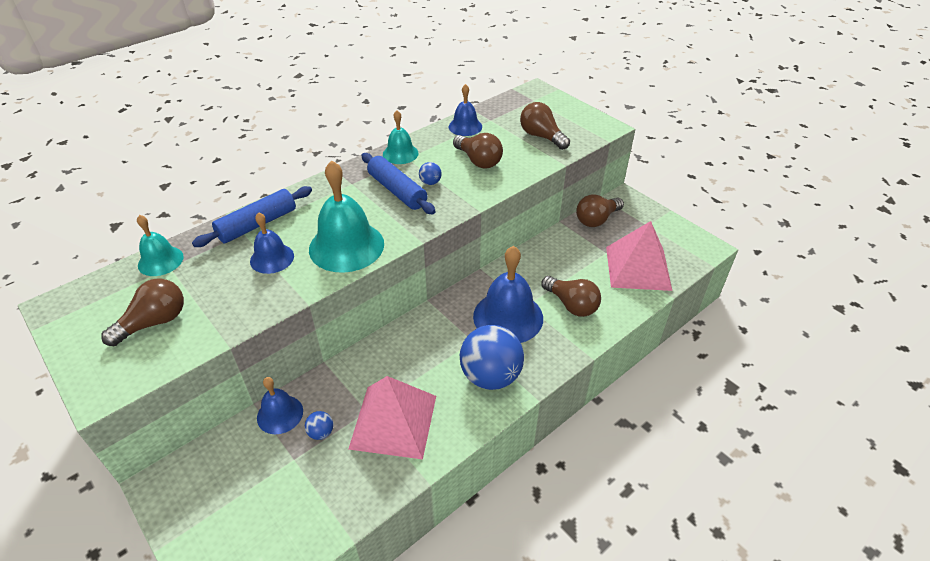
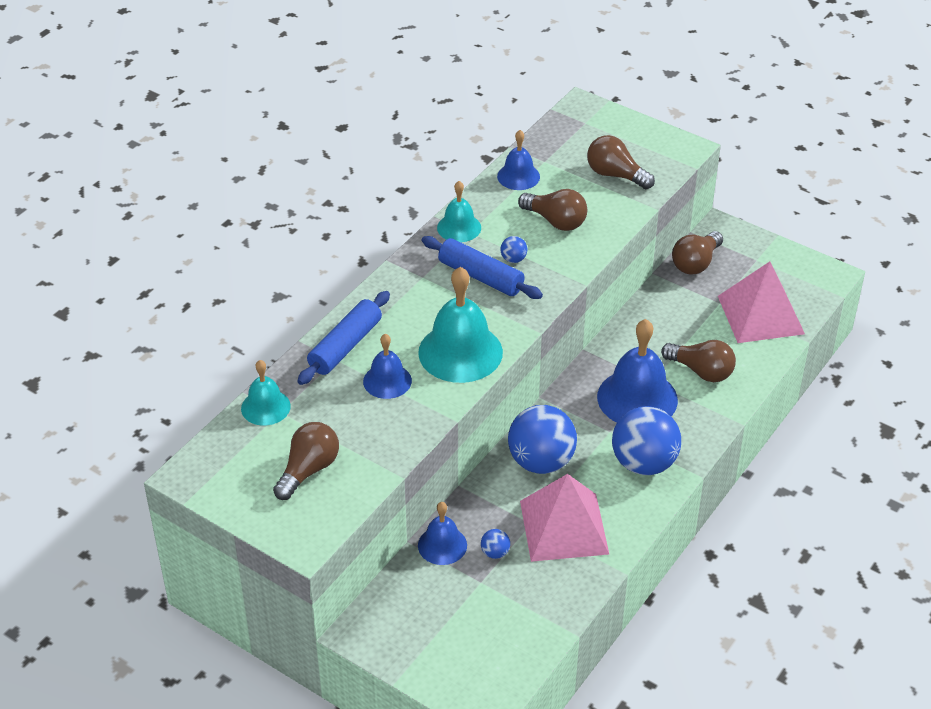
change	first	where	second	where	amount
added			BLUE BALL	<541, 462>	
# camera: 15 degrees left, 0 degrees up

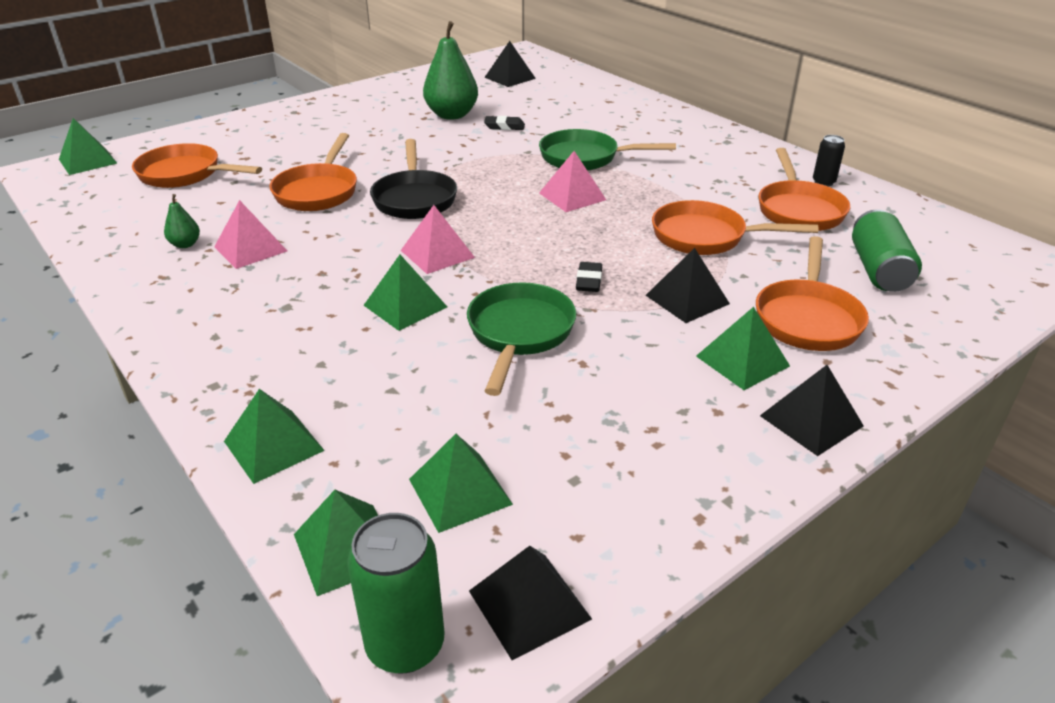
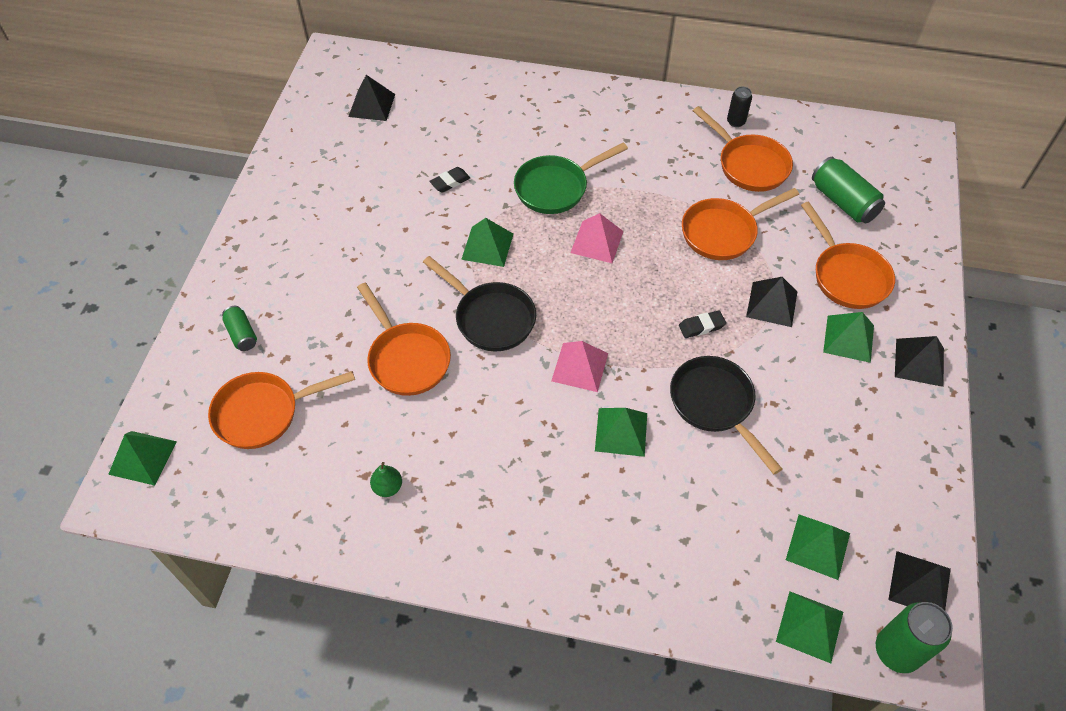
change	first	where	second	where	amount
added			GREEN CAN	<242, 334>	
moved	GREEN PYRAMID	<273, 445>		<487, 246>	
recoloured	GREEN PAN	<519, 334>	BLACK PAN	<715, 405>	
turned	BLACK ERASER	<589, 281>		<701, 326>	75 degrees counterclockwise
removed	PINK PYRAMID	<251, 249>			
removed	GREEN PEAR	<451, 115>			
# camera: 40 degrees left, 20 degrees up

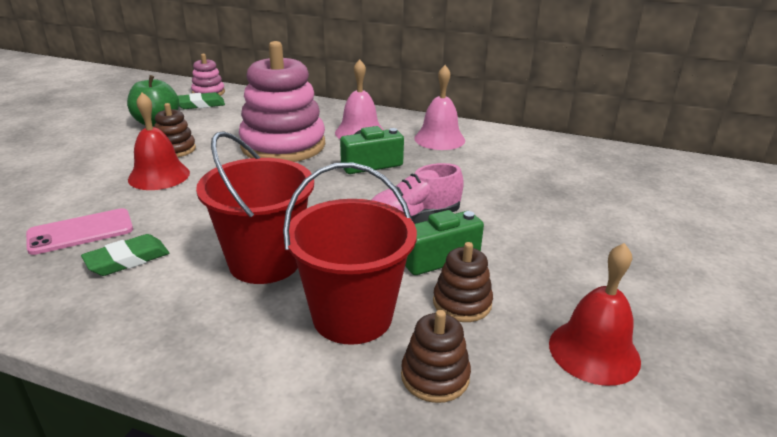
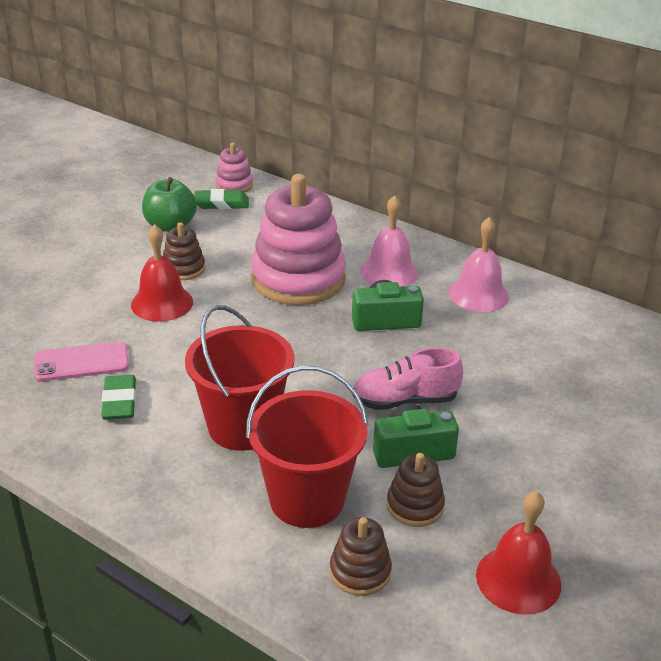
change	first	where	second	where	amount
turned	GREEN ERASER	<127, 259>		<119, 401>	75 degrees counterclockwise
# camera: 15 degrees right, 5 degrees up

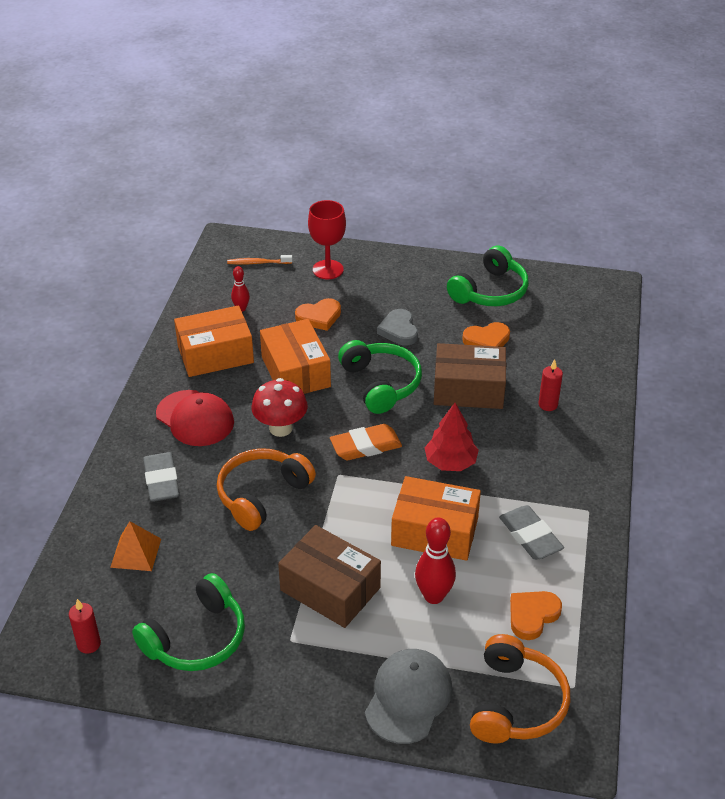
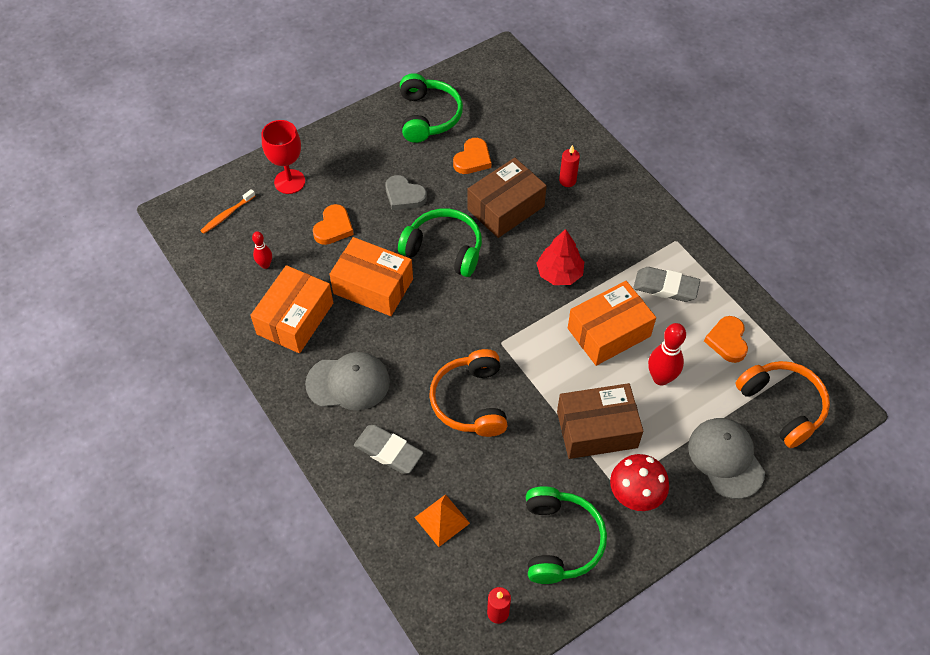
change	first	where	second	where	amount
recoloured	RED CAP	<195, 418>	GREY CAP	<348, 383>	
moved	RED MUSHROOM	<280, 428>		<635, 496>	
removed	ORANGE ERASER	<365, 446>			
# camera: 45 degrees left, 15 degrees up

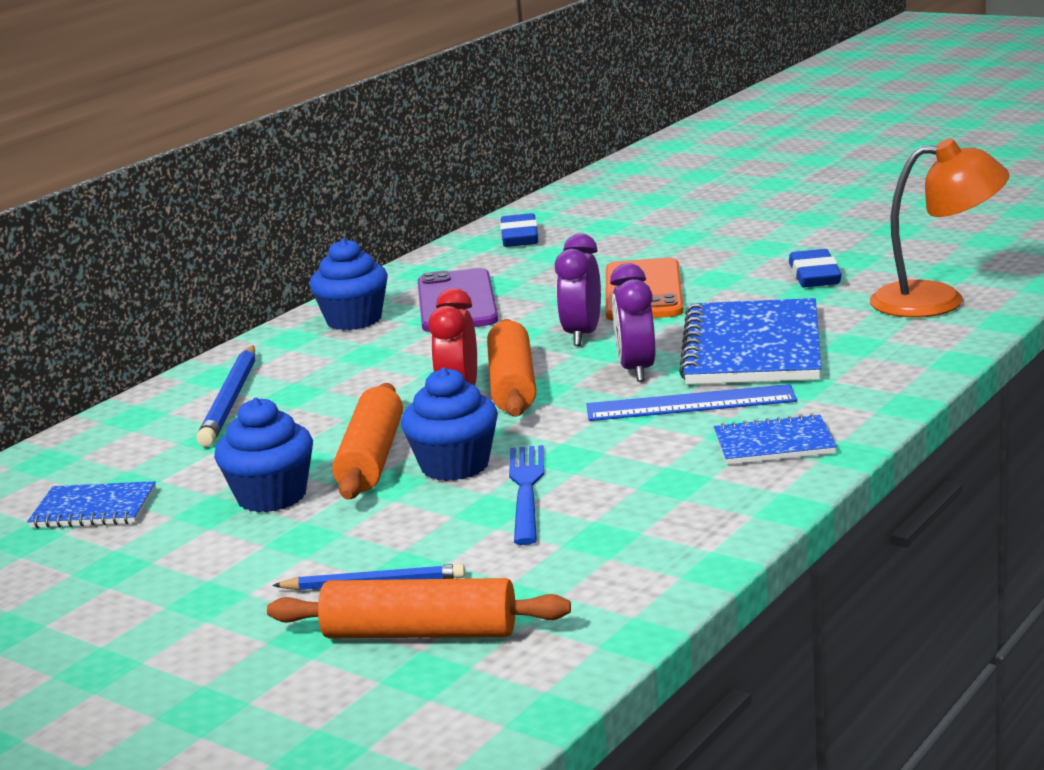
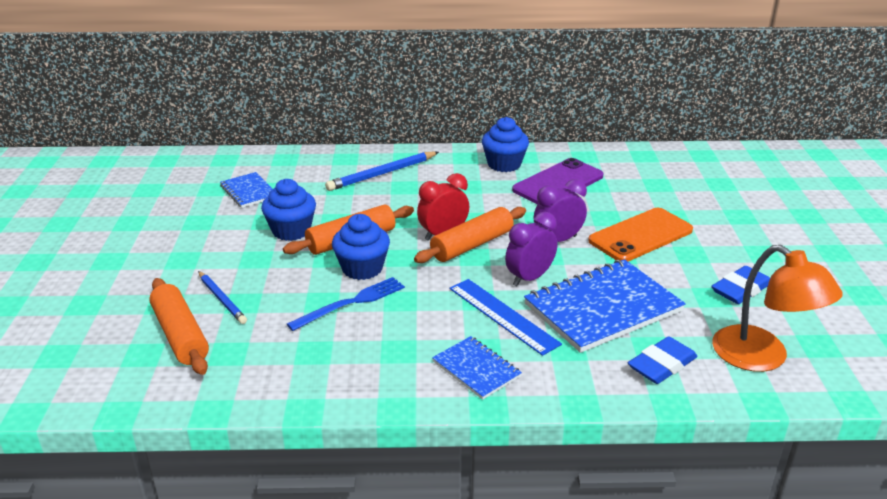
change	first	where	second	where	amount
moved	BLUE ERASER	<519, 237>		<662, 365>	
# camera: 50 degrees right, 10 degrees up

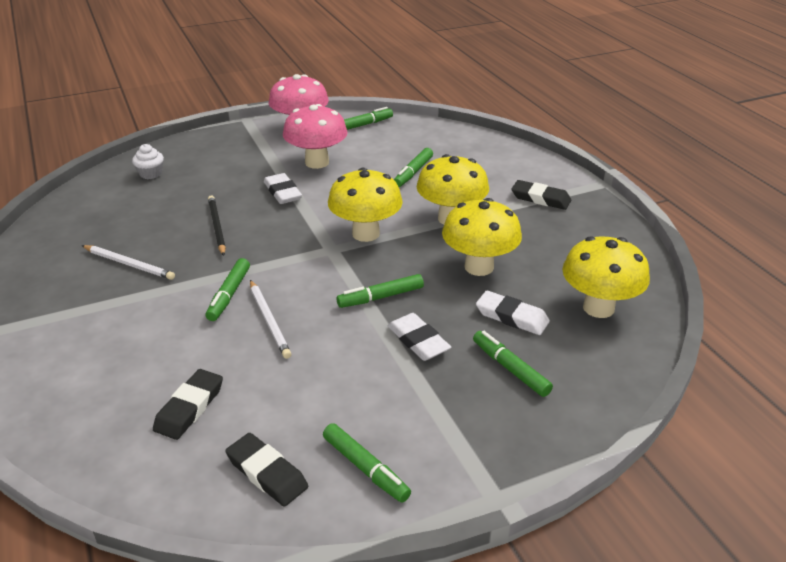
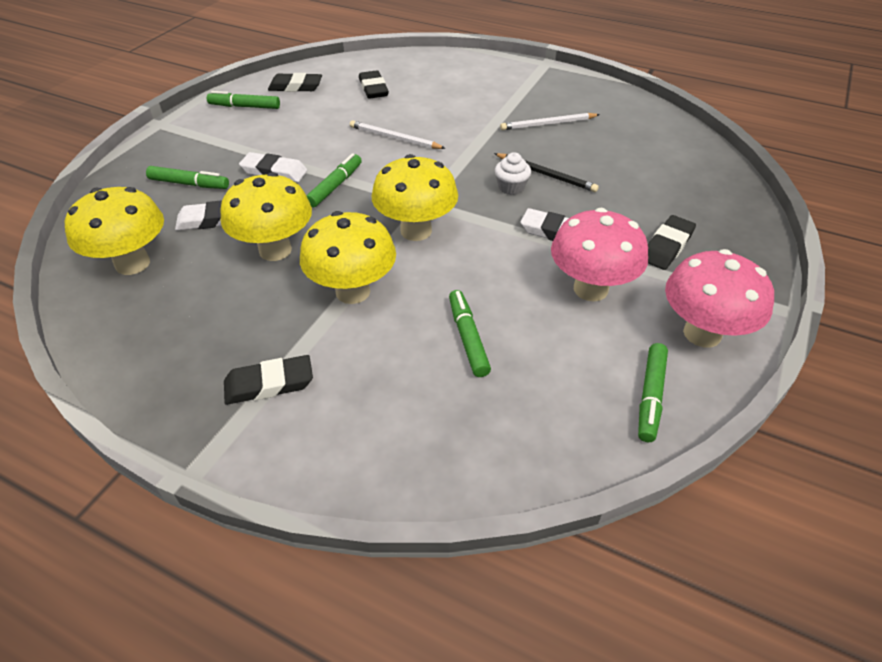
change	first	where	second	where	amount
moved	WHITE CUPCAKE	<151, 174>		<511, 187>	
added			BLACK ERASER	<667, 246>	
removed	GREEN MARKER	<229, 295>			
# camera: 140 degrees right, 10 degrees up

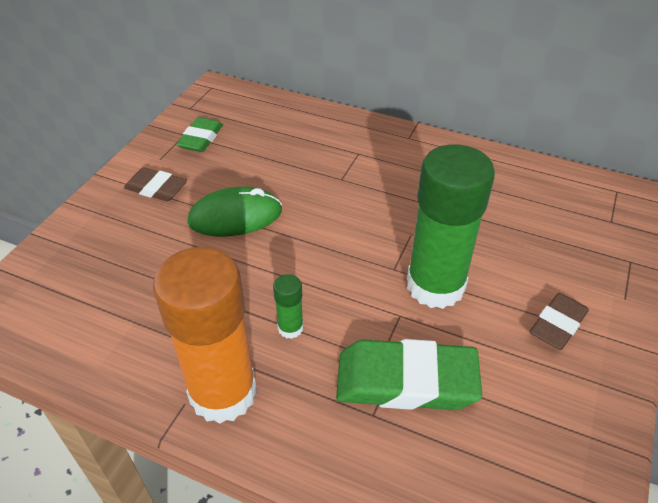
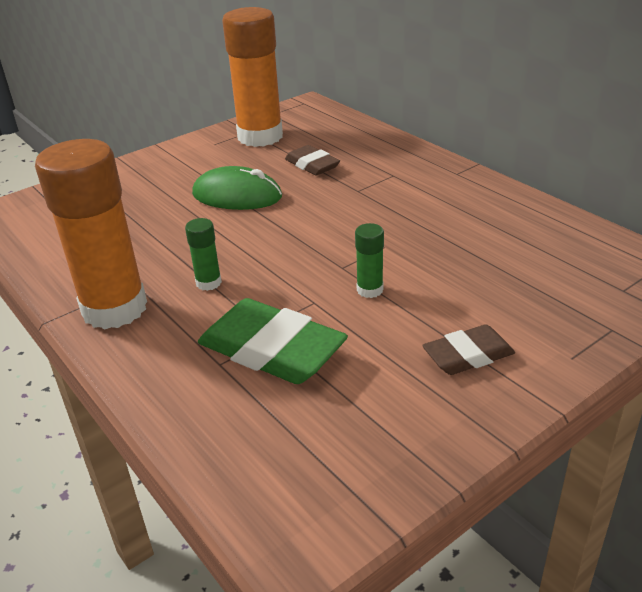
change	first	where	second	where	amount
replaced	GREEN ERASER	<201, 138>	ORANGE GLUE STICK	<260, 137>	
moved	BROWN ERASER	<156, 188>		<312, 165>	
resized	GREEN GLUE STICK	<435, 285>		<370, 290>	x0.42
# camera: 30 degrees right, 10 degrees down

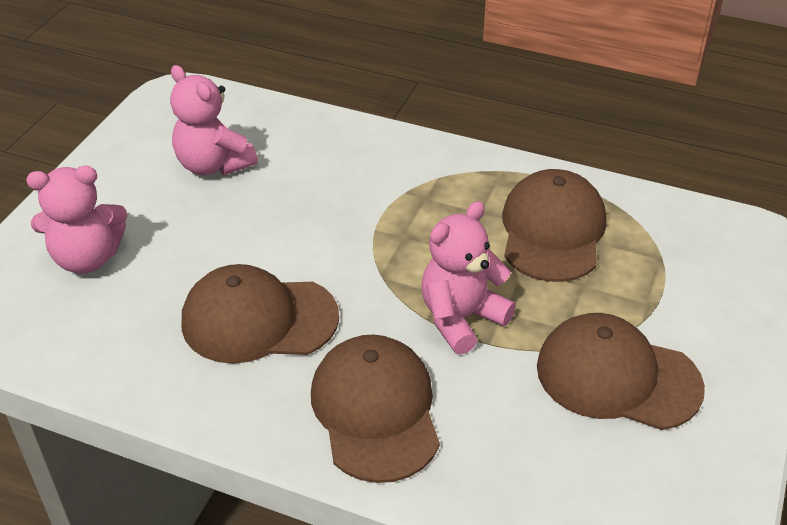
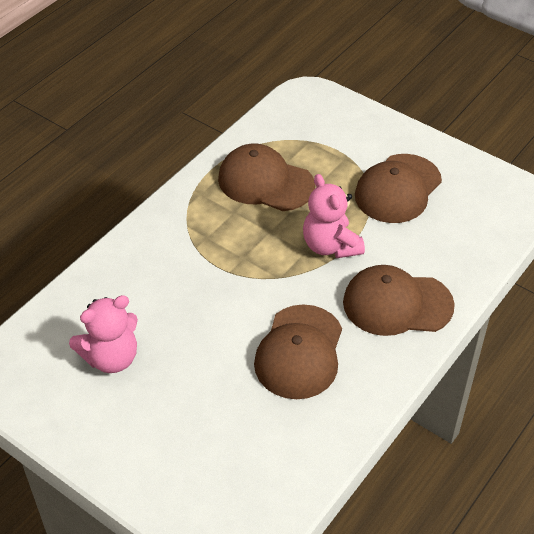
change	first	where	second	where	amount
removed	PINK TEDDY BEAR	<87, 258>			
# camera: 75 degrees left, 5 degrees up

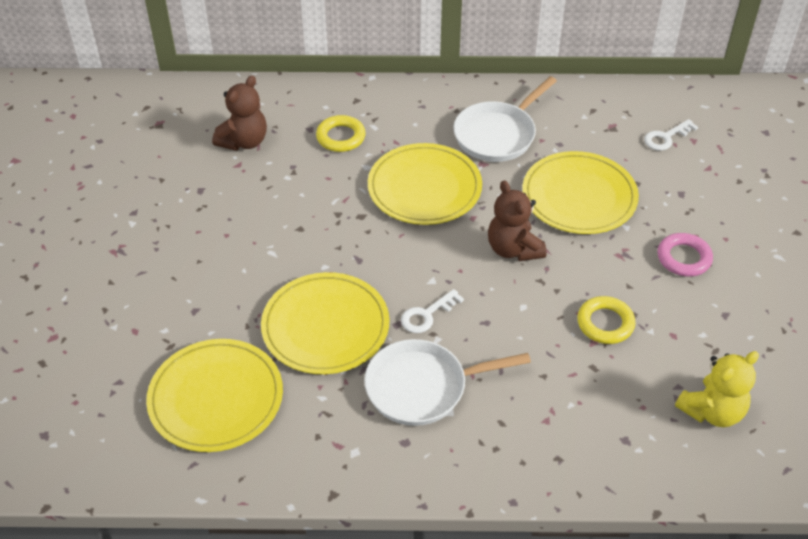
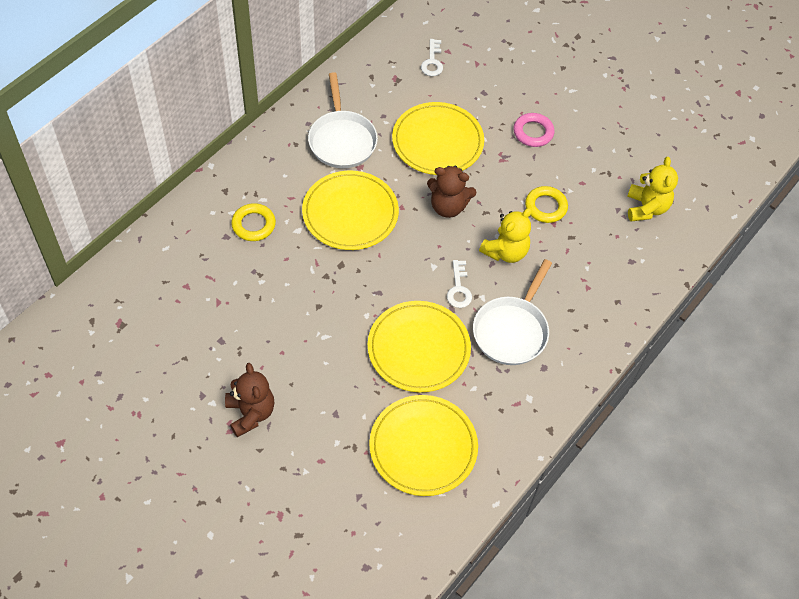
change	first	where	second	where	amount
moved	BROWN TEDDY BEAR	<244, 141>		<250, 413>	
added			YELLOW TEDDY BEAR	<505, 251>	
# camera: 55 degrees left, 10 degrees up

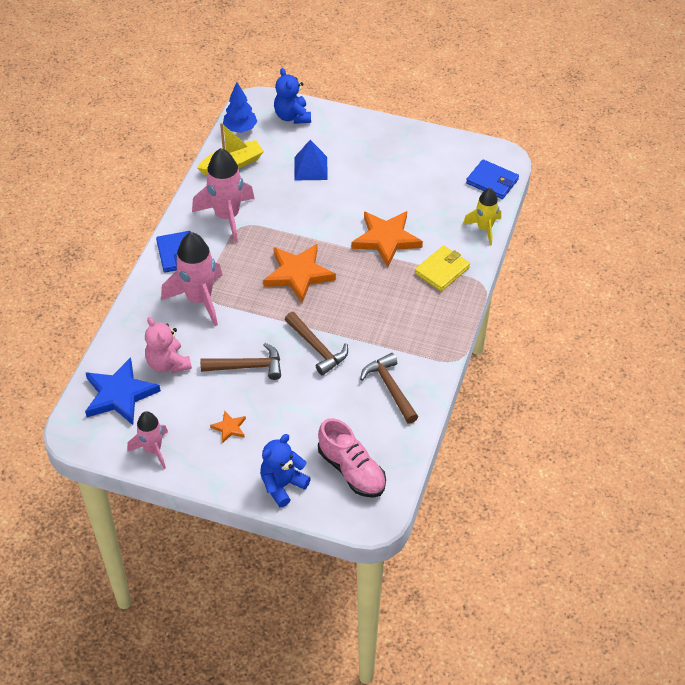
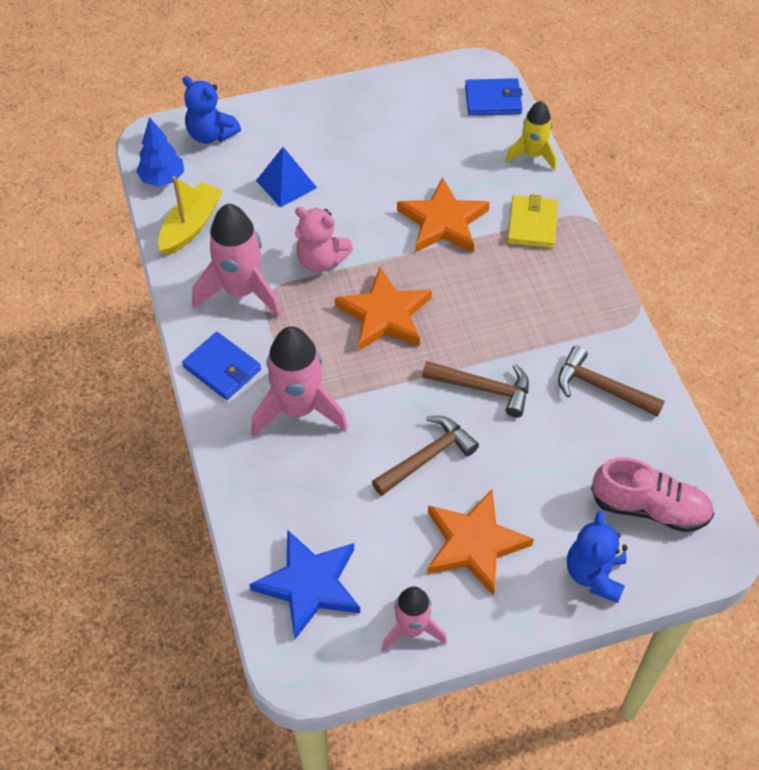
change	first	where	second	where	amount
moved	PINK TEDDY BEAR	<168, 363>		<321, 260>	
resized	ORANGE STAR	<229, 428>		<474, 544>	x2.15
# camera: 35 degrees left, 5 degrees up

